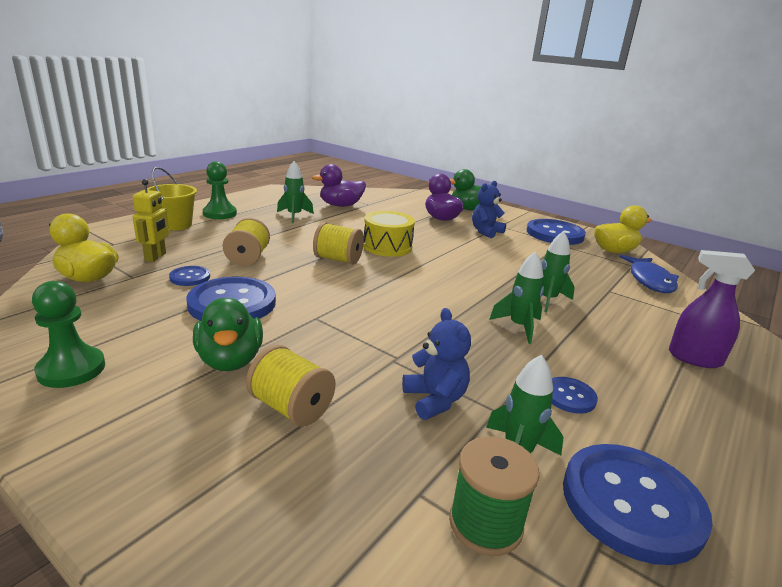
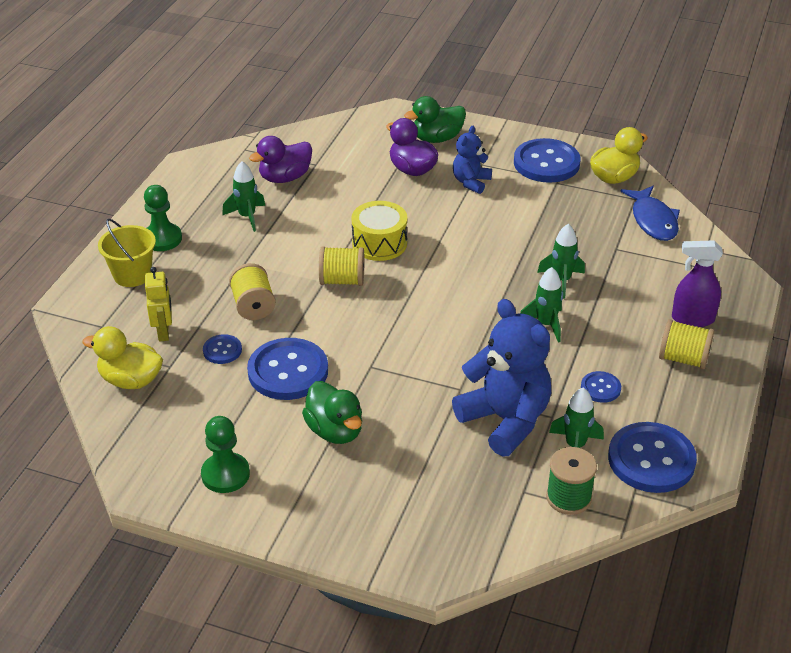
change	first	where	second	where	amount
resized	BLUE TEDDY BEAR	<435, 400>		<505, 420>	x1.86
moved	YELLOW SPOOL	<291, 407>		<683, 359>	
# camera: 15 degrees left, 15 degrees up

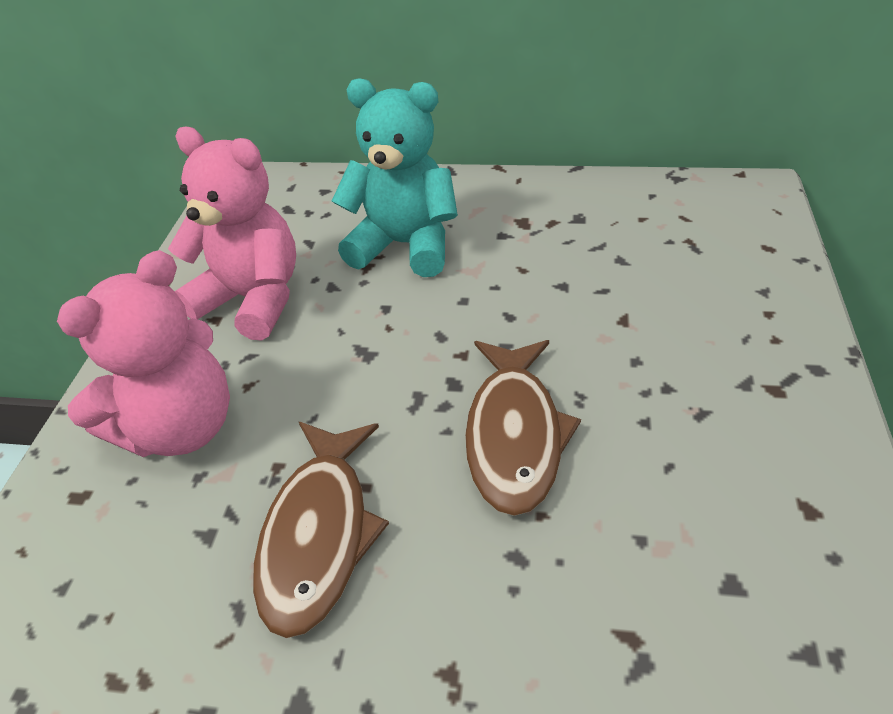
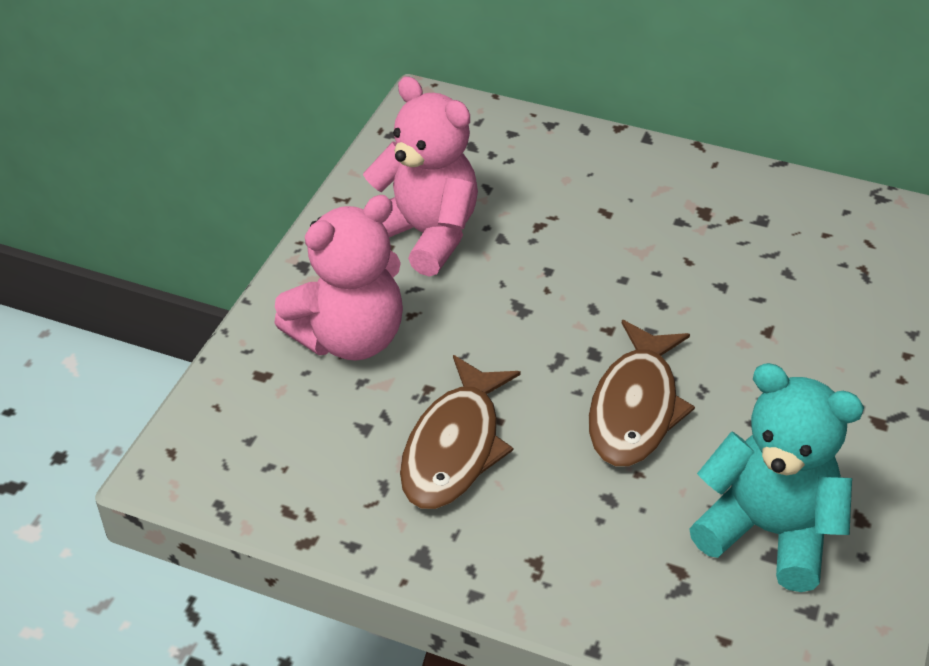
change	first	where	second	where	amount
moved	TURQUOISE TEDDY BEAR	<405, 245>		<768, 531>	
# camera: 10 degrees right, 0 degrees up

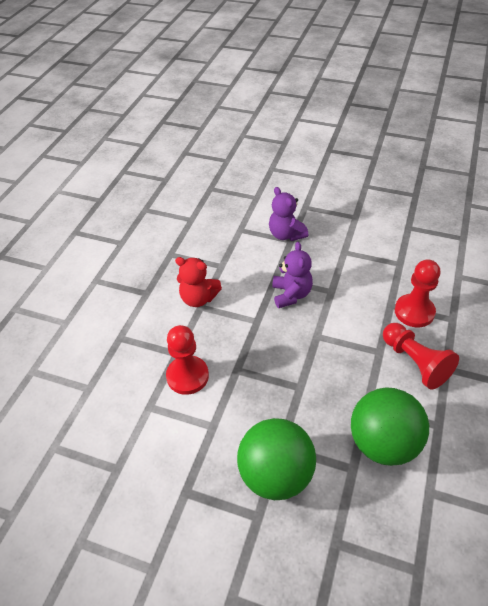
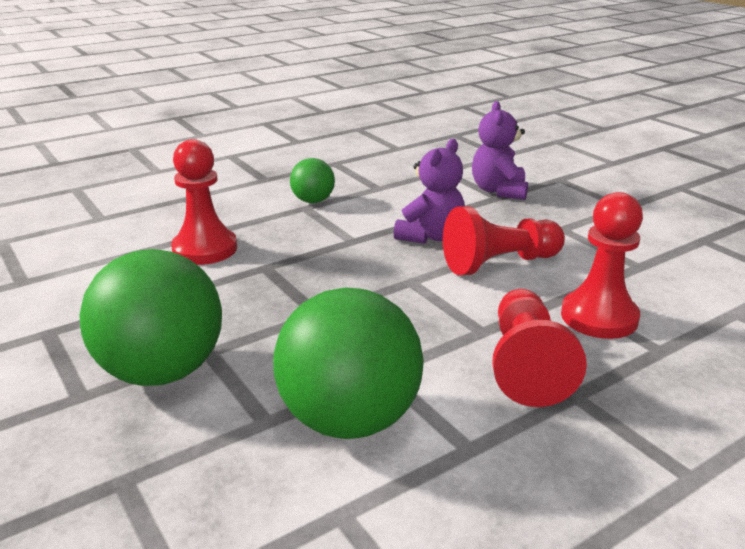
change	first	where	second	where	amount
replaced	RED TEDDY BEAR	<198, 298>	GREEN BALL	<313, 201>	
added			RED PAWN	<499, 263>	
# camera: 35 degrees right, 20 degrees down

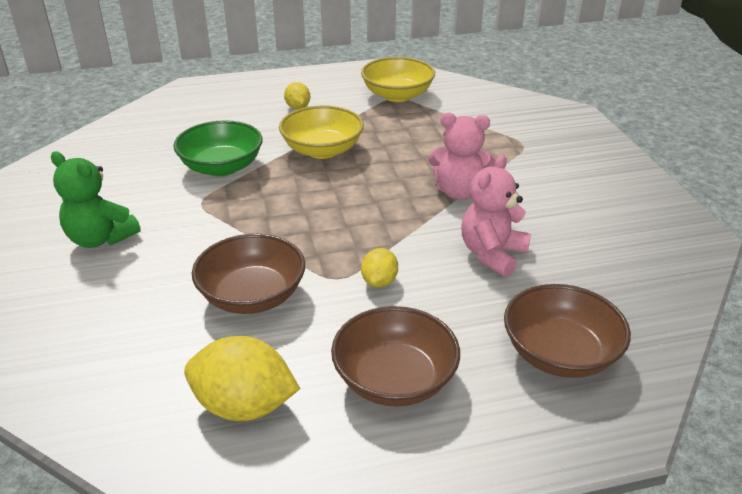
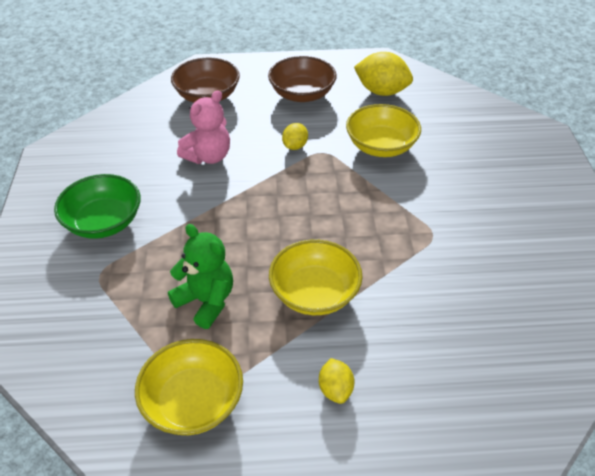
change	first	where	second	where	amount
moved	GREEN BOWL	<221, 167>		<104, 222>	
moved	GREEN TEDDY BEAR	<100, 239>		<206, 301>	
recoloured	BROWN BOWL	<252, 296>	YELLOW BOWL	<381, 146>	
removed	PINK TEDDY BEAR	<459, 192>			
# camera: 170 degrees left, 10 degrees up

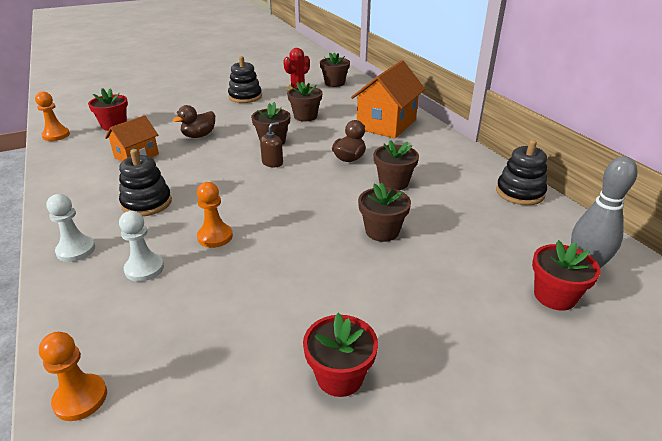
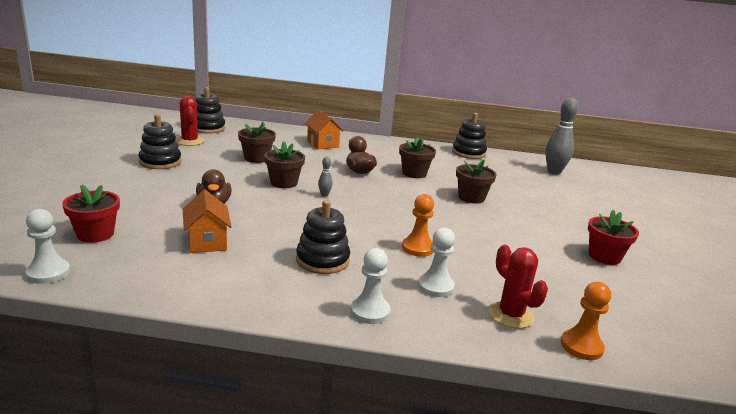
change	first	where	second	where	amount
recoloured	ORANGE PAWN	<56, 135>	WHITE PAWN	<48, 273>	
replaced	BROWN FLOWER POT	<334, 83>	BLACK STACKING TOY	<208, 128>	
resized	ORANGE HOUSE	<386, 124>		<322, 144>	x0.58
replaced	BROWN SOAP DISPENSER	<272, 163>	GREY BOWLING PIN	<324, 195>	
added			RED CACTUS	<511, 315>	
removed	RED FLOWER POT	<554, 296>			
# camera: 60 degrees left, 10 degrees down

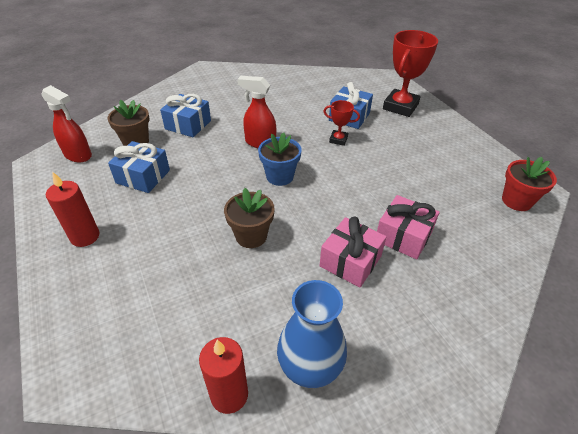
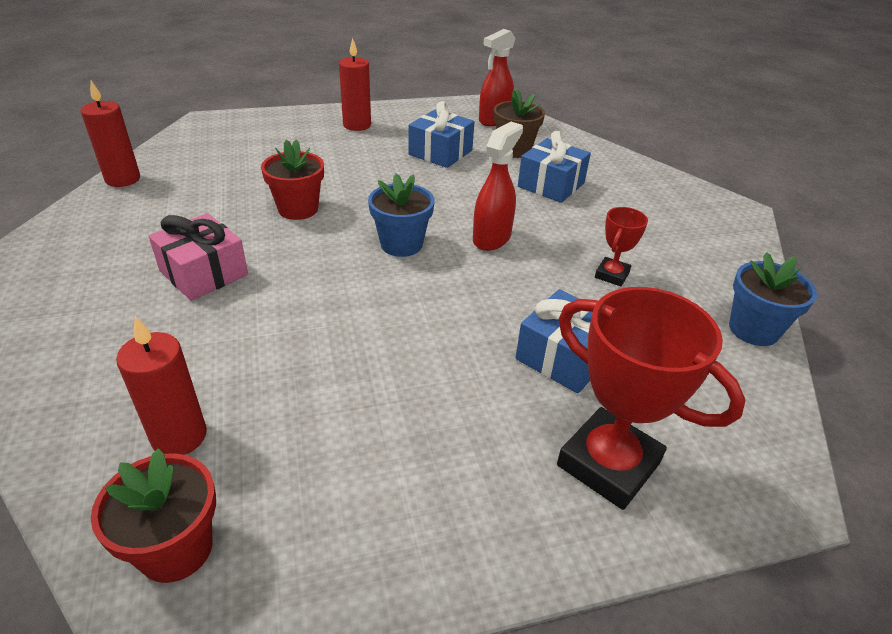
change	first	where	second	where	amount
added			RED CANDLE	<179, 436>	
recoloured	BROWN FLOWER POT	<251, 236>	RED FLOWER POT	<298, 209>	
moved	RED TROPHY	<338, 140>		<611, 275>	
added			BLUE FLOWER POT	<753, 329>	
removed	BLUE VASE	<310, 366>			
removed	PINK GIFT	<403, 236>			
# camera: 100 degrees right, 5 degrees down

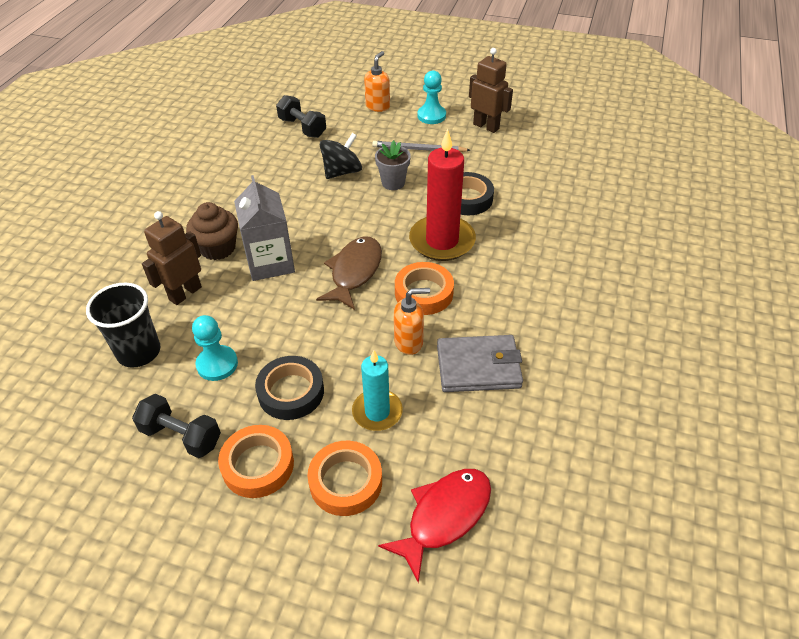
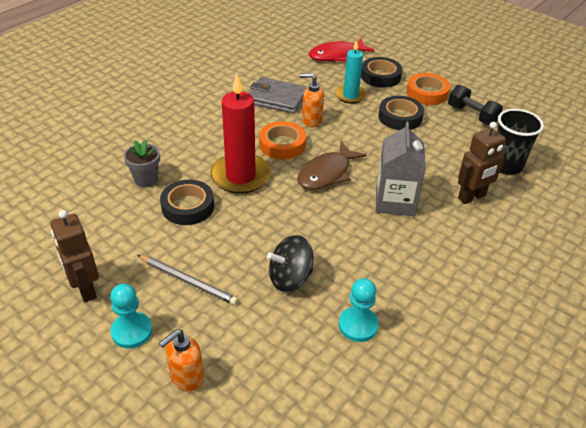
change	first	where	second	where	amount
moved	GREY FLOWER POT	<393, 183>		<146, 180>	
moved	TURQUOISE PAWN	<217, 364>		<358, 325>	
recoloured	ORANGE TAPE	<346, 482>	BLACK TAPE	<380, 76>	
removed	BROWN CUPCAKE	<218, 248>			
removed	BLACK DUMBBELL	<302, 128>			
# camera: 160 degrees left, 5 degrees down

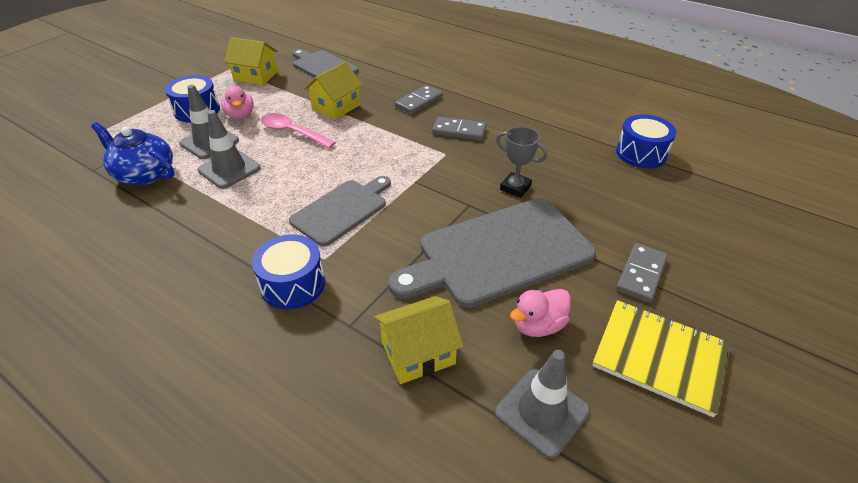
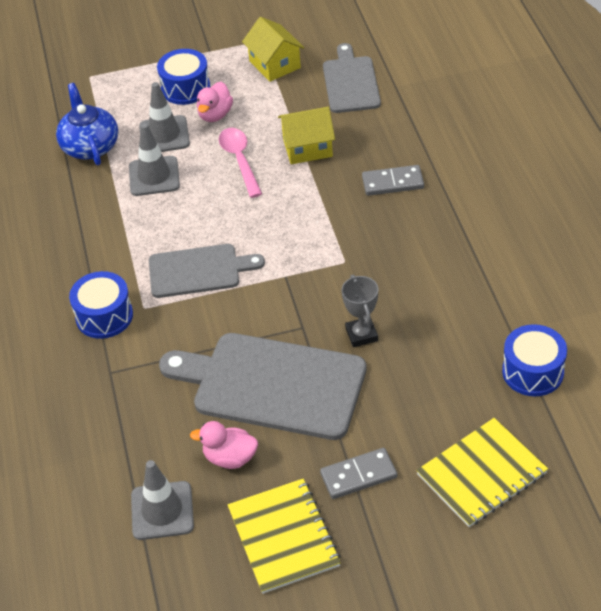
change	first	where	second	where	amount
added			YELLOW NOTEBOOK	<481, 474>	
removed	YELLOW HOUSE	<418, 353>			
removed	GREY DOMINO	<459, 131>			
# camera: 45 degrees right, 5 degrees up

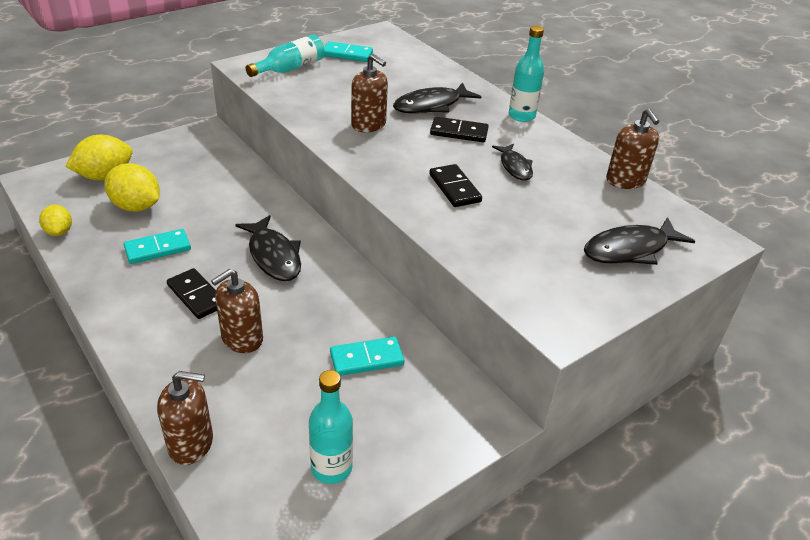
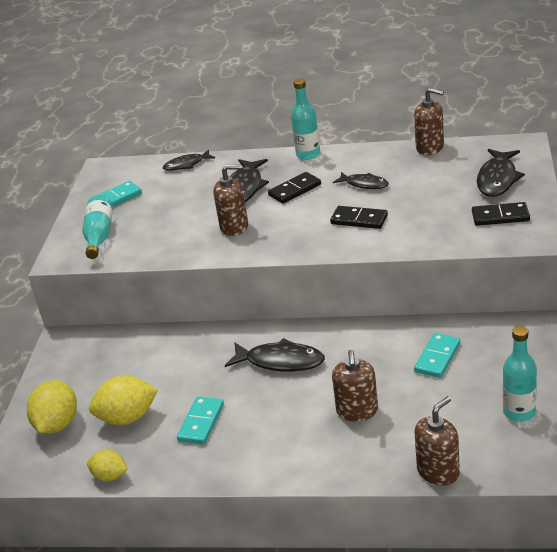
change	first	where	second	where	amount
added			BLACK FISH	<186, 165>	
moved	BLACK DOMINO	<196, 296>		<500, 216>	
# camera: 40 degrees left, 5 degrees down

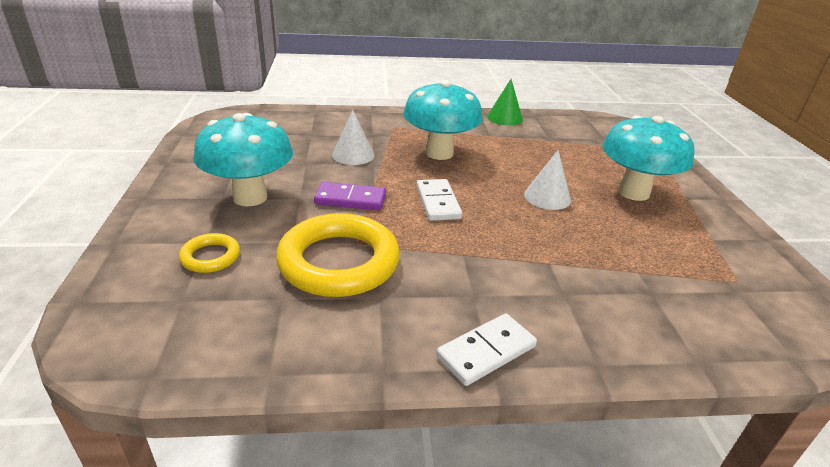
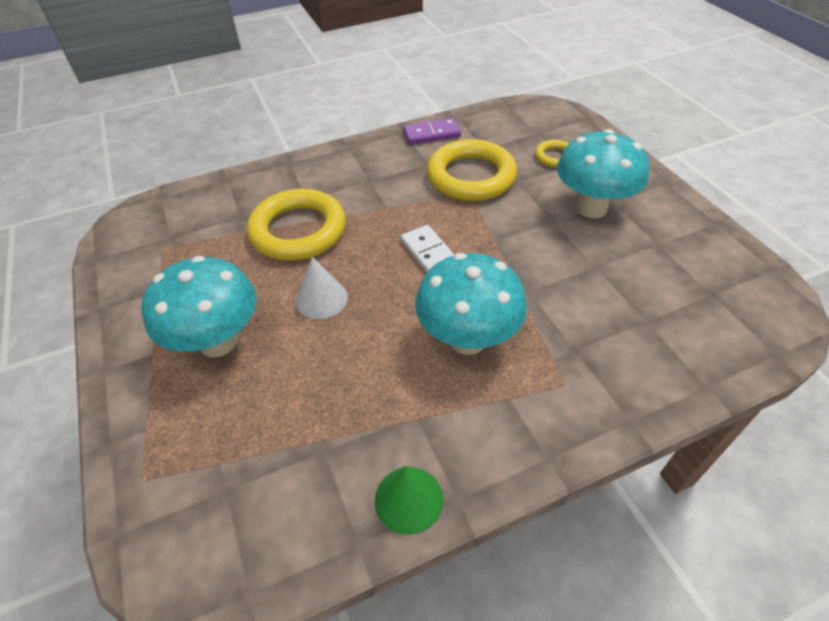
change	first	where	second	where	amount
added			YELLOW RING	<298, 231>	
moved	PURPLE DOMINO	<350, 199>		<431, 134>	
removed	WHITE CONE	<353, 155>			
removed	WHITE DOMINO	<486, 351>			
# camera: 165 degrees right, 15 degrees up

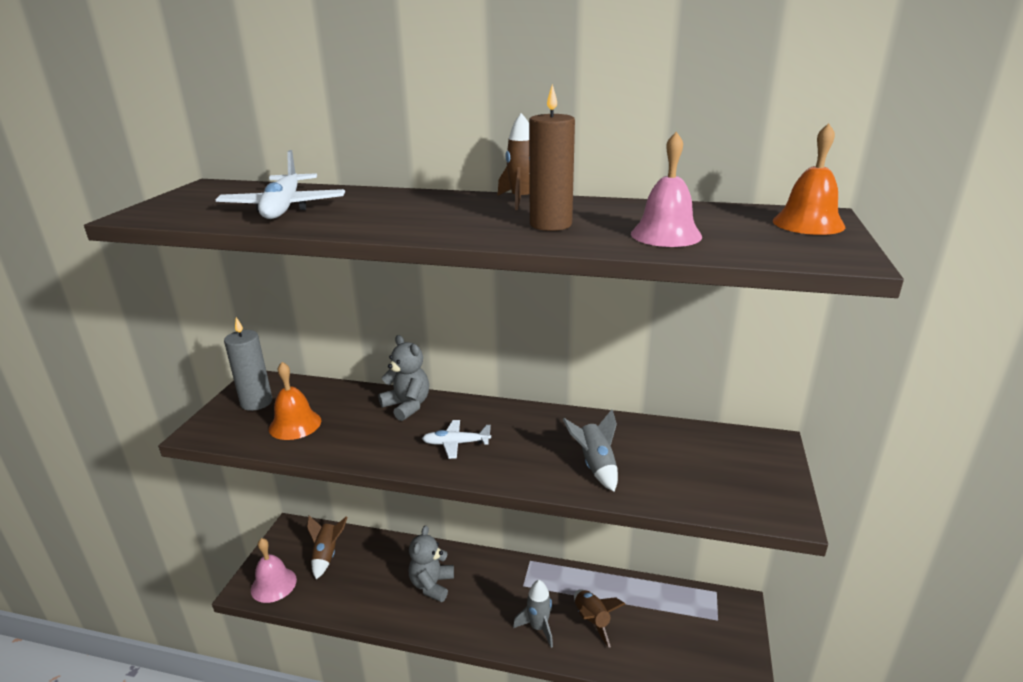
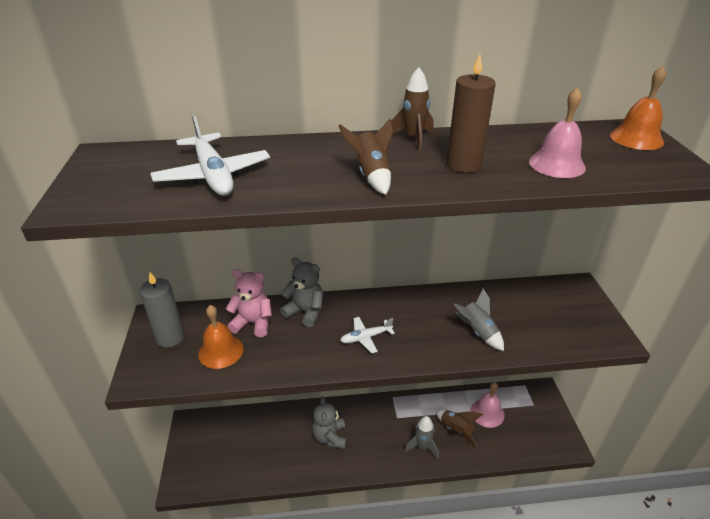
change	first	where	second	where	amount
added			PINK TEDDY BEAR	<253, 323>	
moved	BROWN ROCKET	<327, 555>		<371, 175>	
moved	PINK BELL	<273, 584>		<487, 413>	
# camera: 20 degrees left, 10 degrees up

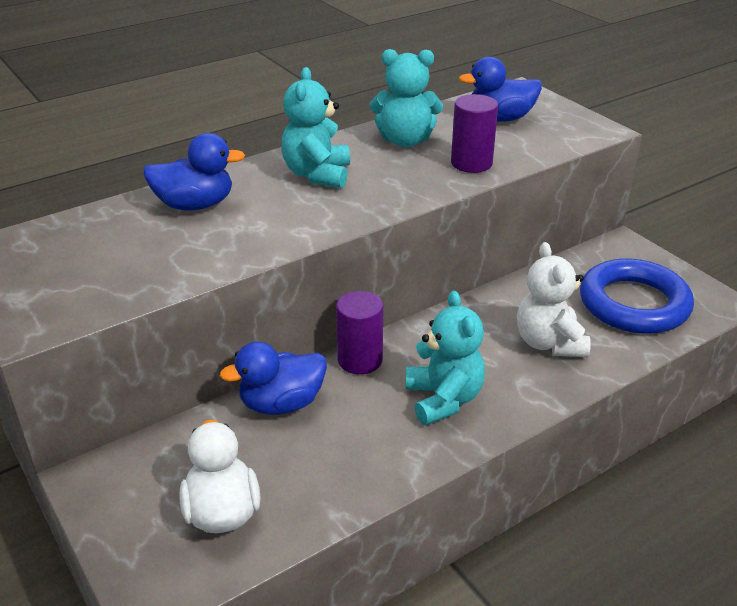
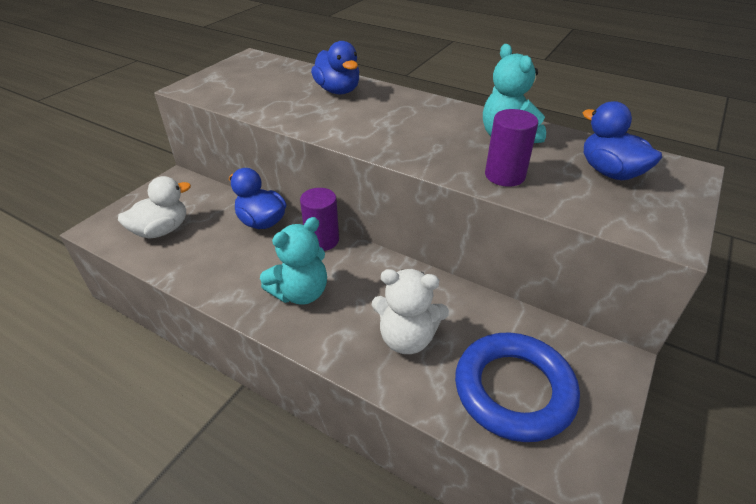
change	first	where	second	where	amount
turned	WHITE TEDDY BEAR	<549, 343>		<407, 338>	135 degrees counterclockwise
removed	TURQUOISE TEDDY BEAR	<317, 174>			
# camera: 65 degrees right, 5 degrees up

